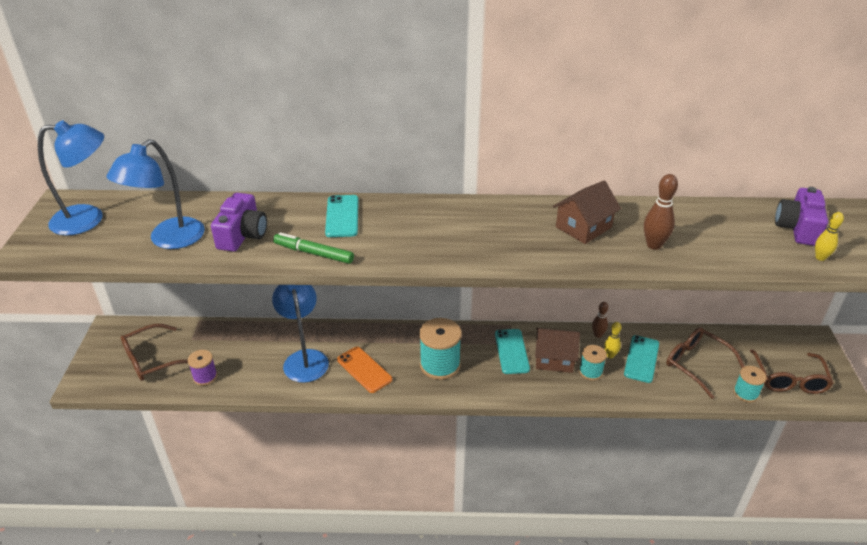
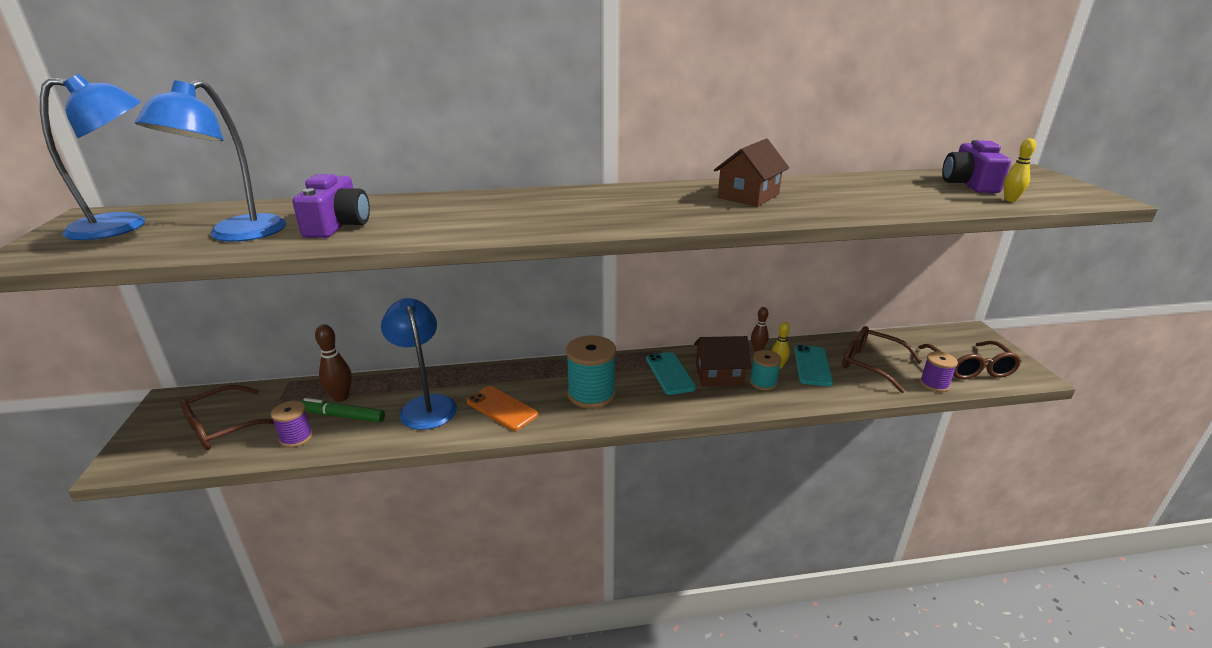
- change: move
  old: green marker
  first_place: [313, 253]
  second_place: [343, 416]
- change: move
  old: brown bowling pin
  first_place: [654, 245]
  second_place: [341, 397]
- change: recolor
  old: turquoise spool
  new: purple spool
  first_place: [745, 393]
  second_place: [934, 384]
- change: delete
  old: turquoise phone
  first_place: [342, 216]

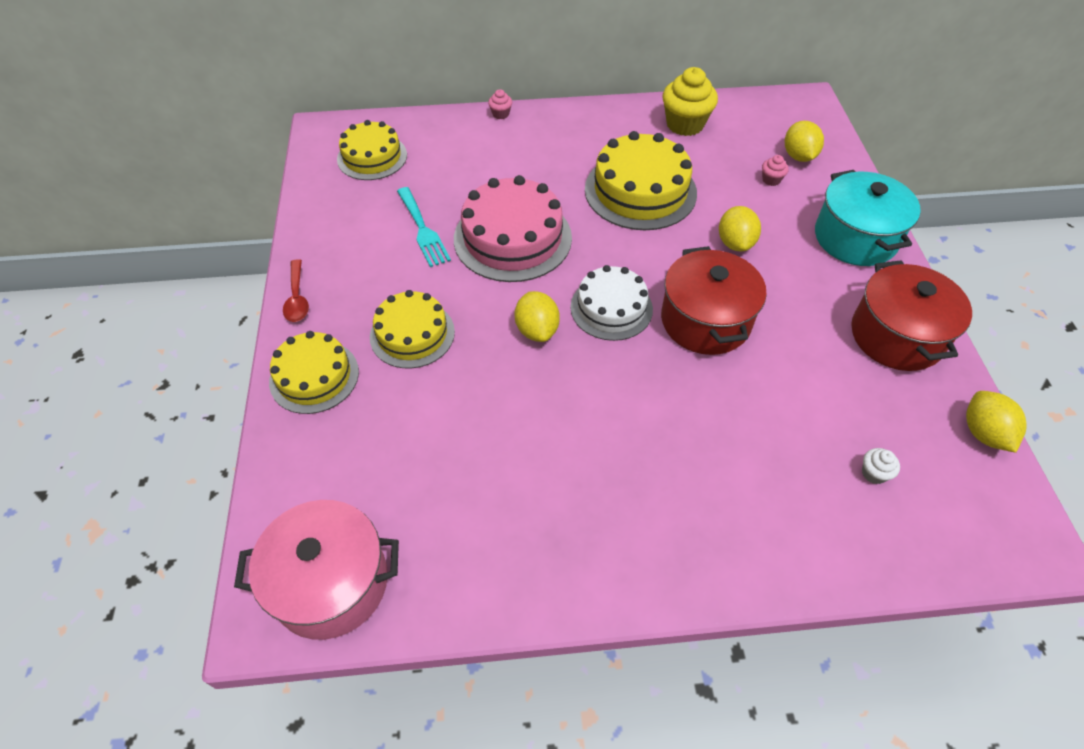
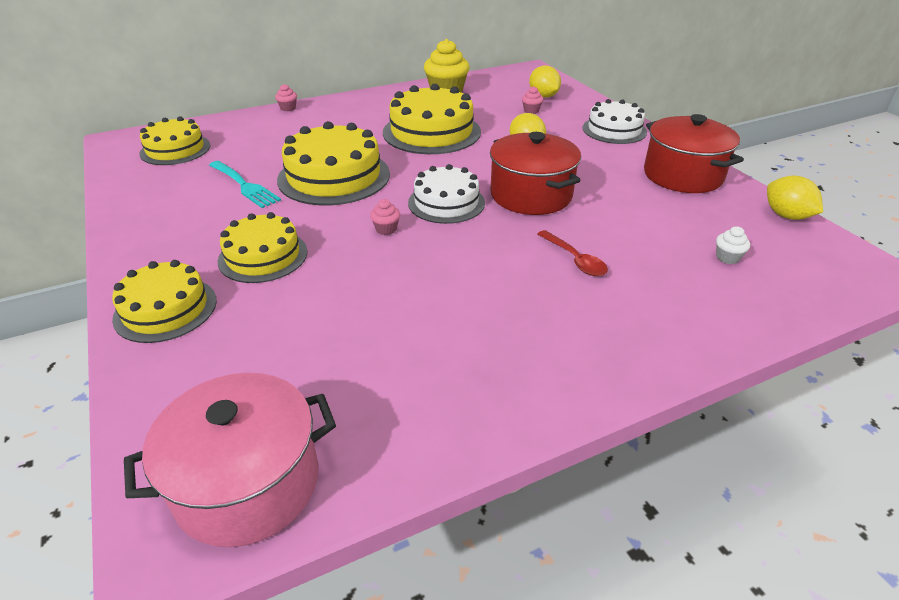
- change: recolor
  old: pink cake
  new: yellow cake
  first_place: [512, 238]
  second_place: [334, 176]
- change: replace
  old: yellow lemon
  new: pink cupcake
  first_place: [537, 330]
  second_place: [386, 229]
- change: move
  old: red spoon
  first_place: [297, 298]
  second_place: [575, 260]
- change: replace
  old: turquoise pot
  new: white cake
  first_place: [855, 238]
  second_place: [614, 130]

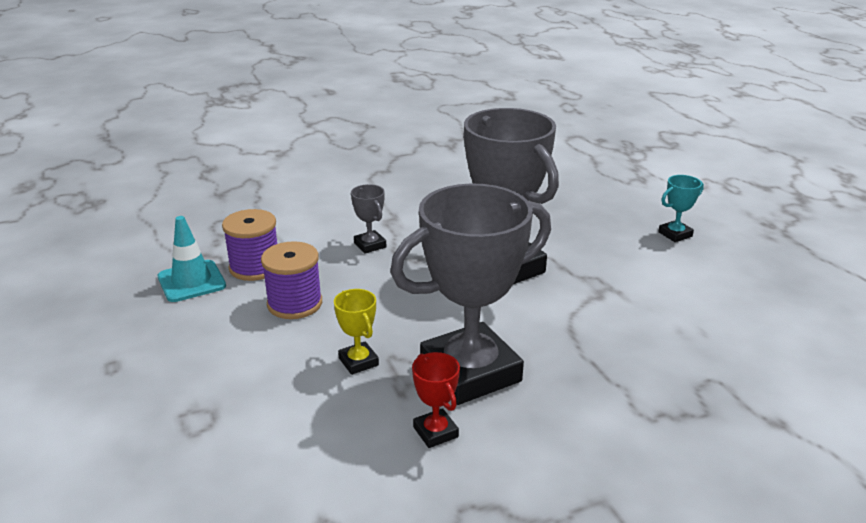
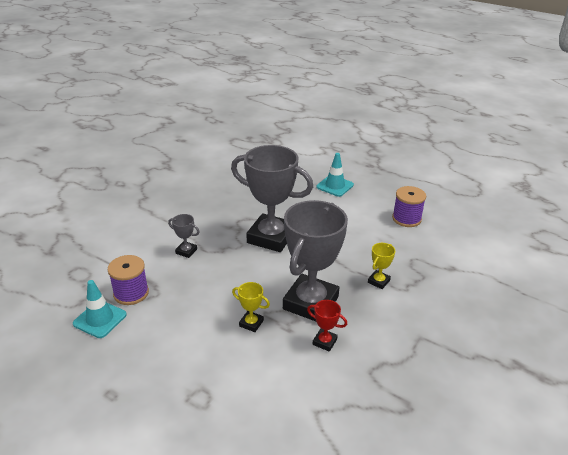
- change: replace
  old: turquoise trophy
  new: turquoise traffic cone
  first_place: [675, 234]
  second_place: [335, 186]
- change: insert
  new: yellow trophy
  second_place: [378, 281]
- change: move
  old: purple spool
  first_place: [295, 304]
  second_place: [406, 219]

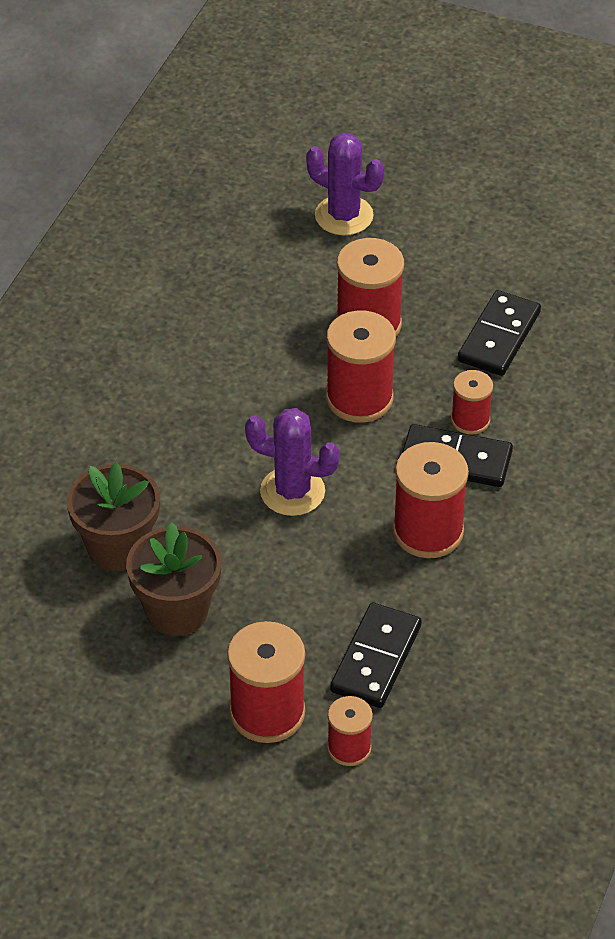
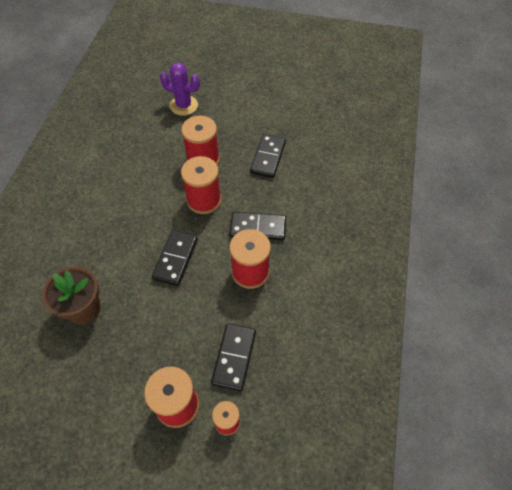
- change: replace
  old: purple cactus
  new: black domino
  first_place: [292, 491]
  second_place: [175, 259]
- change: delete
  old: brown flower pot
  first_place: [177, 611]
- change: delete
  old: red spool
  first_place: [470, 420]

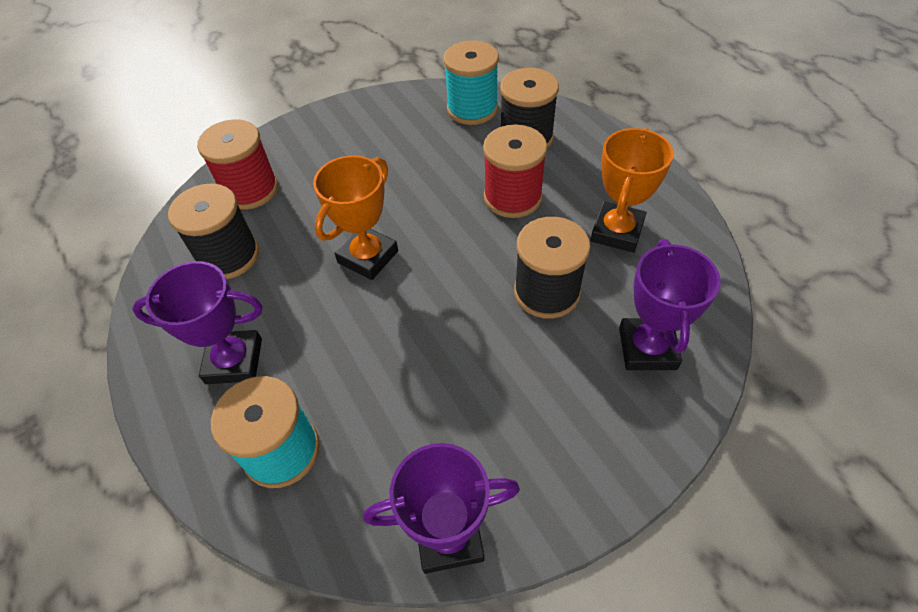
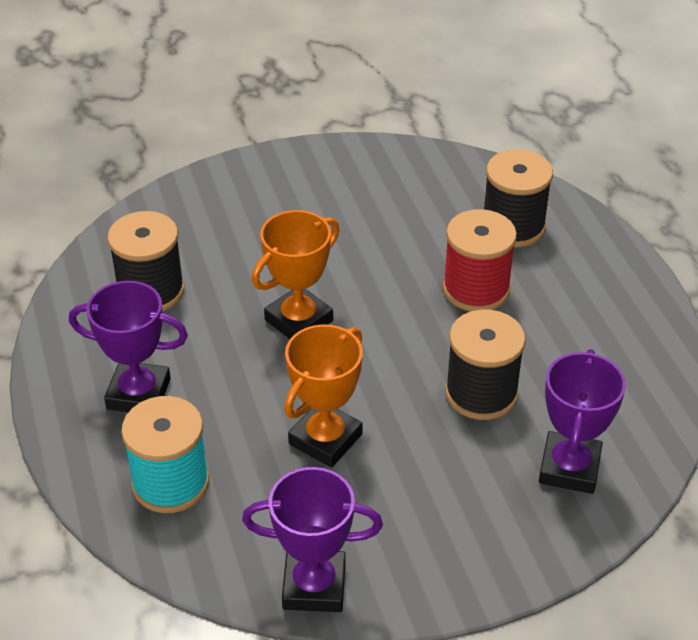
- change: move
  old: orange trophy
  first_place: [617, 231]
  second_place: [325, 439]
- change: delete
  old: red spool
  first_place: [250, 190]
- change: delete
  old: turquoise spool
  first_place: [472, 109]

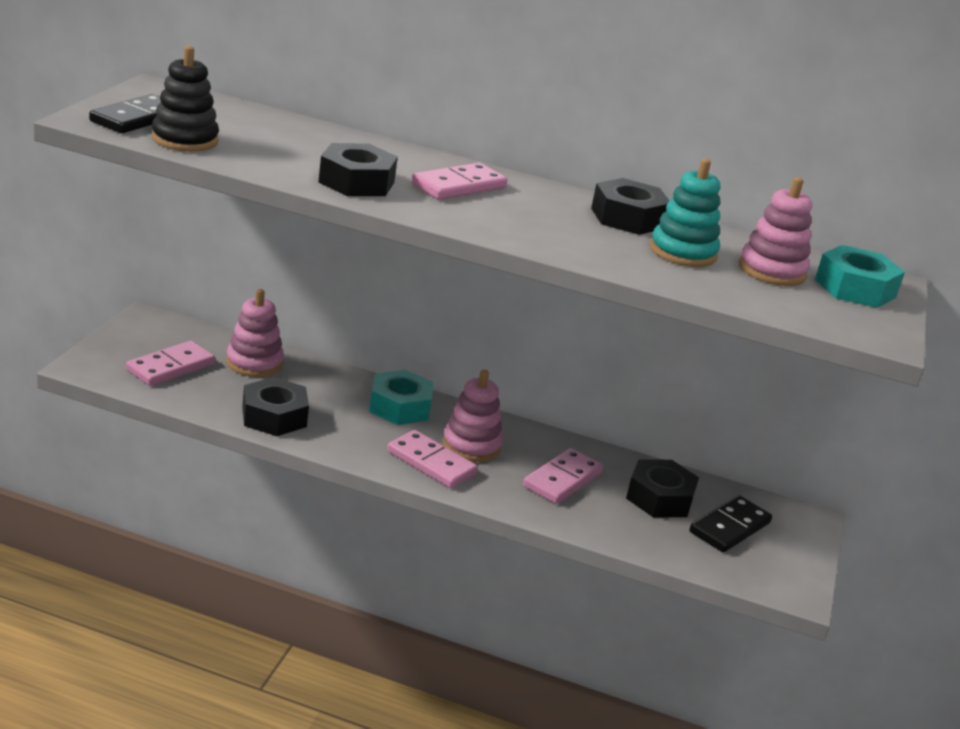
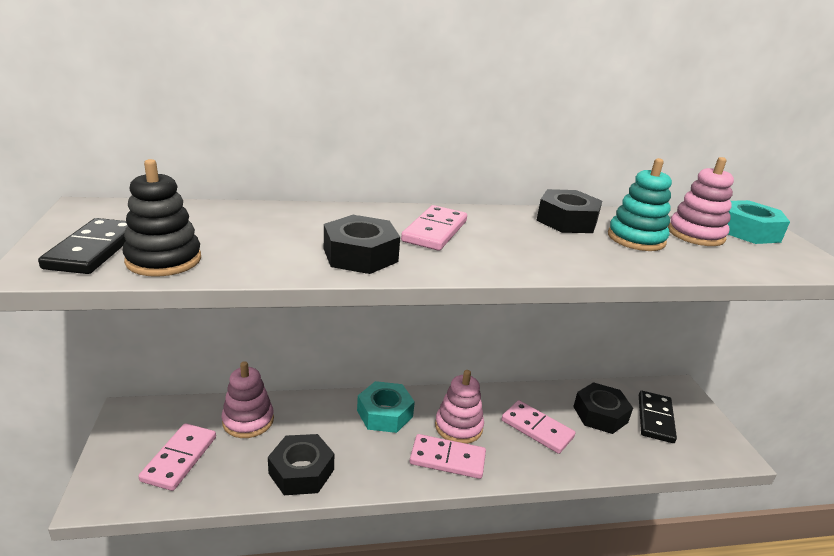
- change: rotate
  old: pink domino
  first_place: [562, 480]
  second_place: [537, 429]
  degrees: -60

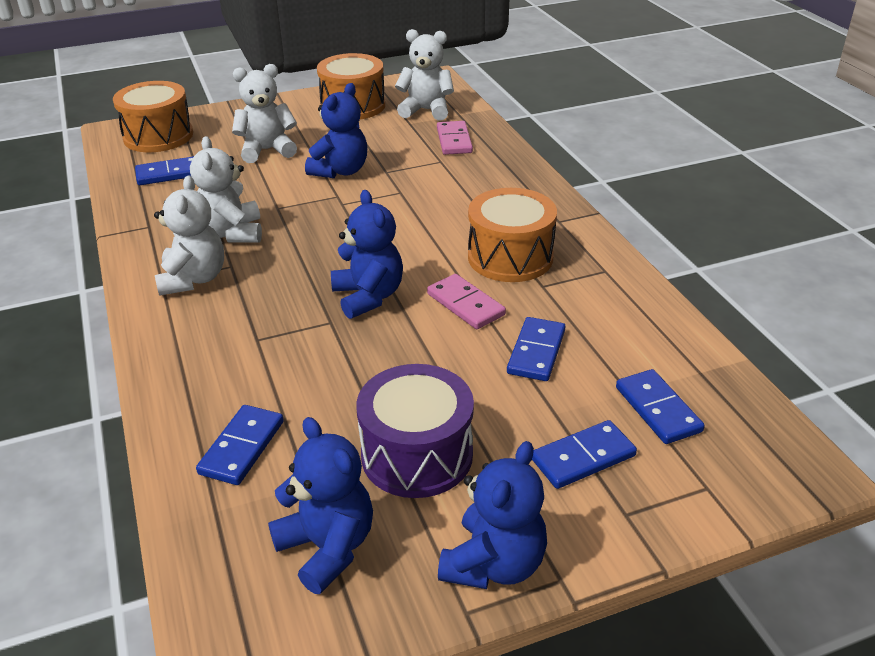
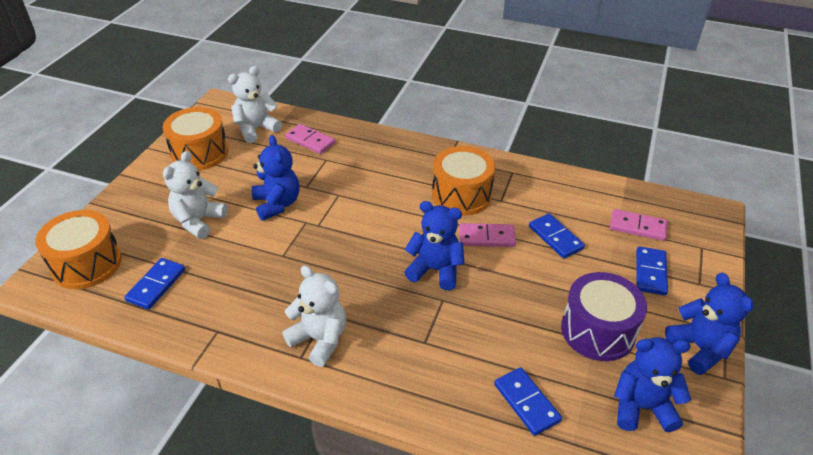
- change: recolor
  old: blue domino
  new: pink domino
  first_place: [658, 409]
  second_place: [637, 227]
- change: delete
  old: white teddy bear
  first_place: [232, 233]

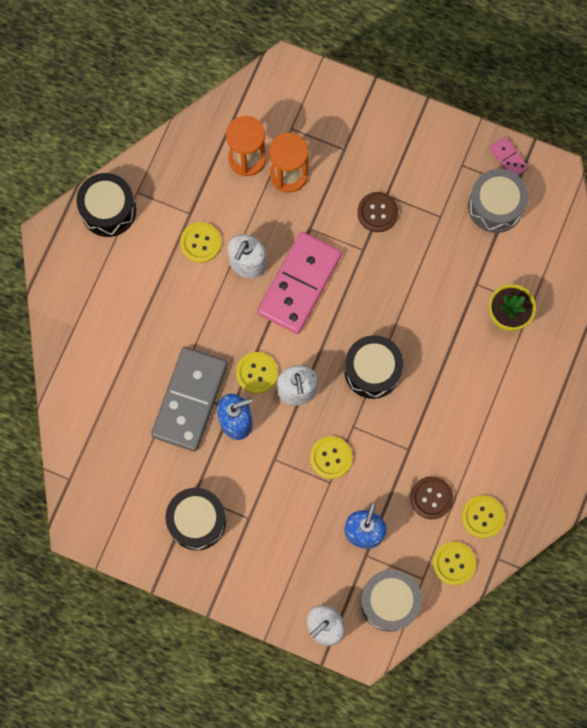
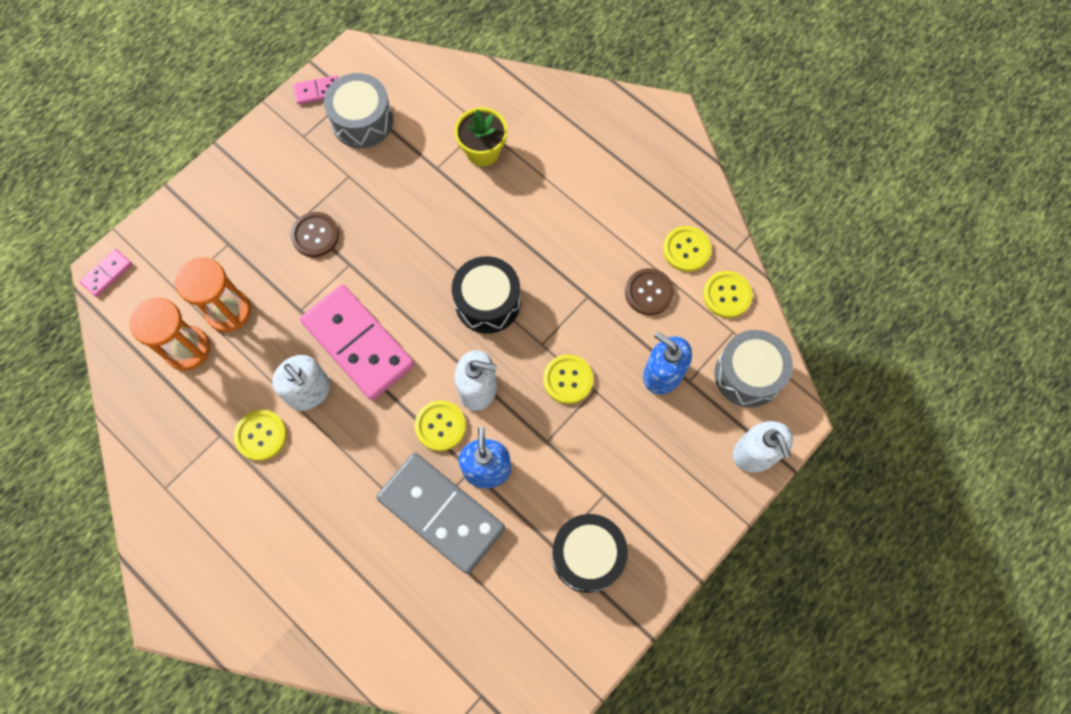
- change: insert
  new: pink domino
  second_place: [107, 274]
- change: delete
  old: black drum
  first_place: [108, 210]

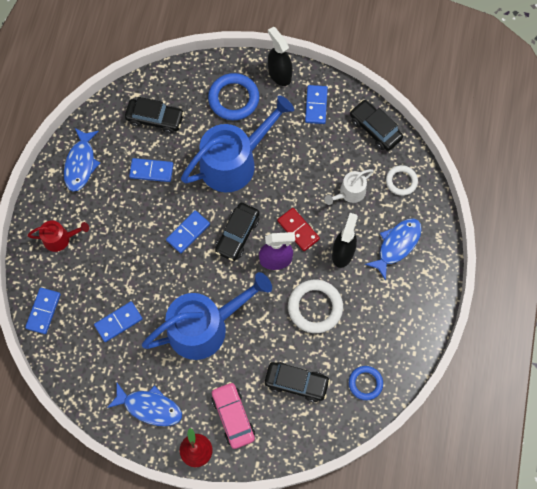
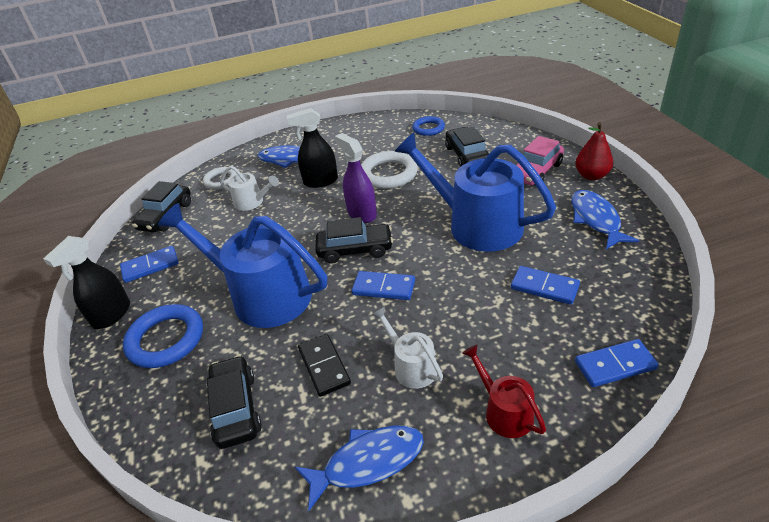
- change: recolor
  old: blue domino
  new: black domino
  first_place: [151, 171]
  second_place: [324, 366]
- change: insert
  new: white watering can
  second_place: [411, 366]
- change: delete
  old: red domino
  first_place: [298, 230]

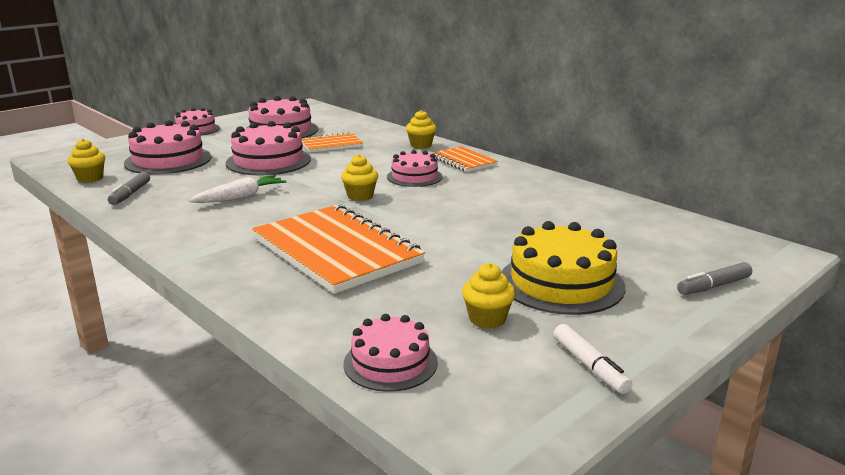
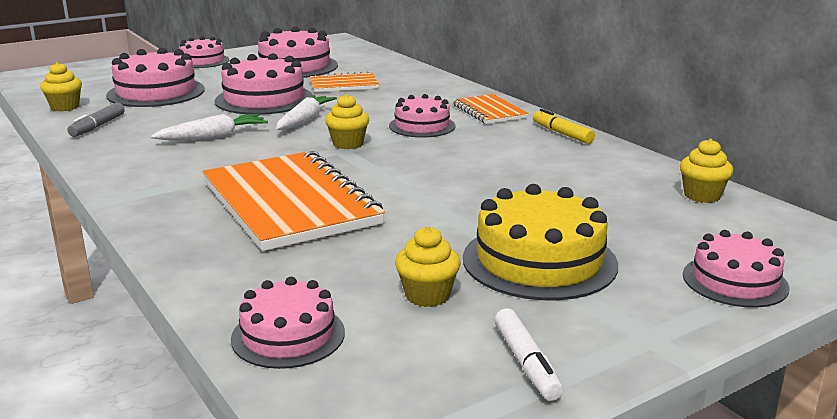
- change: insert
  new: white carrot
  second_place: [305, 120]
- change: insert
  new: yellow marker
  second_place: [562, 133]
- change: move
  old: yellow cupcake
  first_place: [421, 145]
  second_place: [702, 195]
- change: replace
  old: grey marker
  new: pink cake
  first_place: [713, 286]
  second_place: [735, 281]

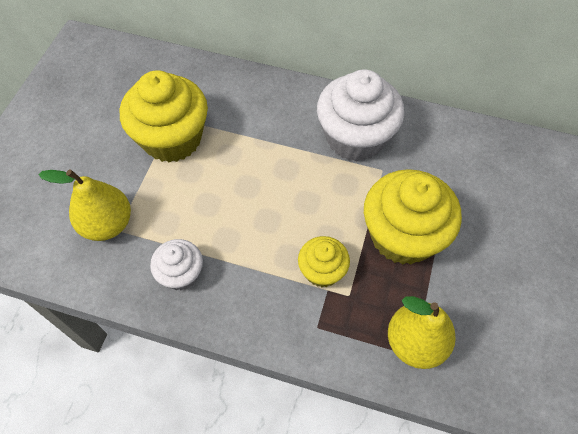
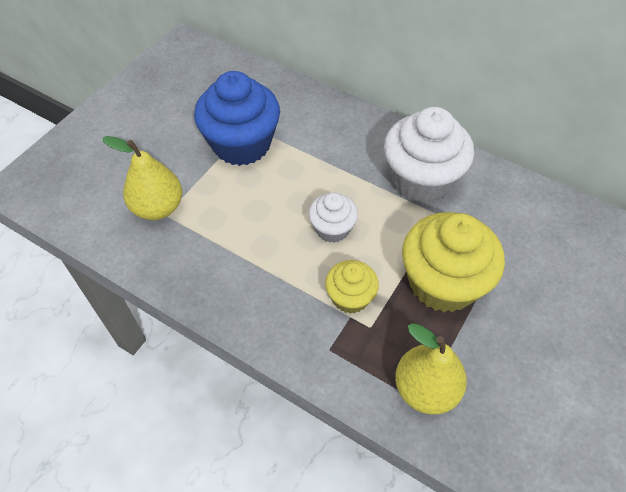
- change: recolor
  old: yellow cupcake
  new: blue cupcake
  first_place: [172, 138]
  second_place: [241, 144]
- change: move
  old: white cupcake
  first_place: [181, 274]
  second_place: [332, 229]

